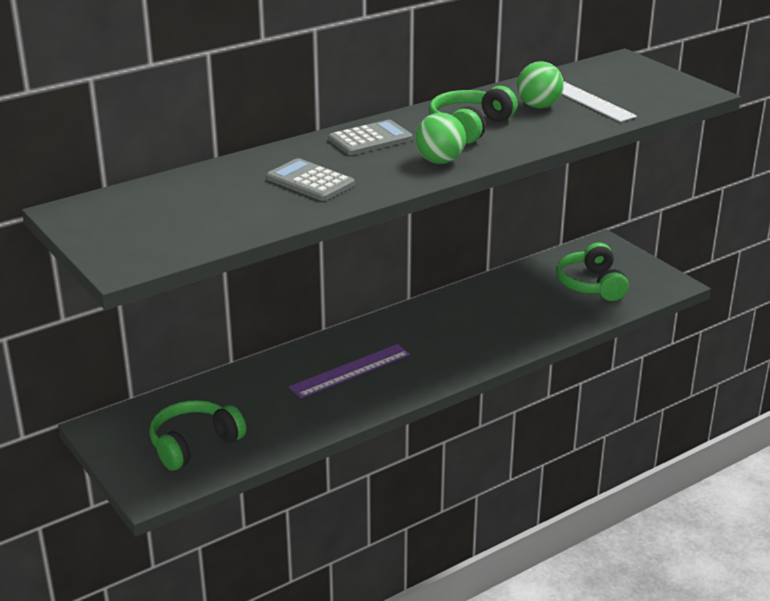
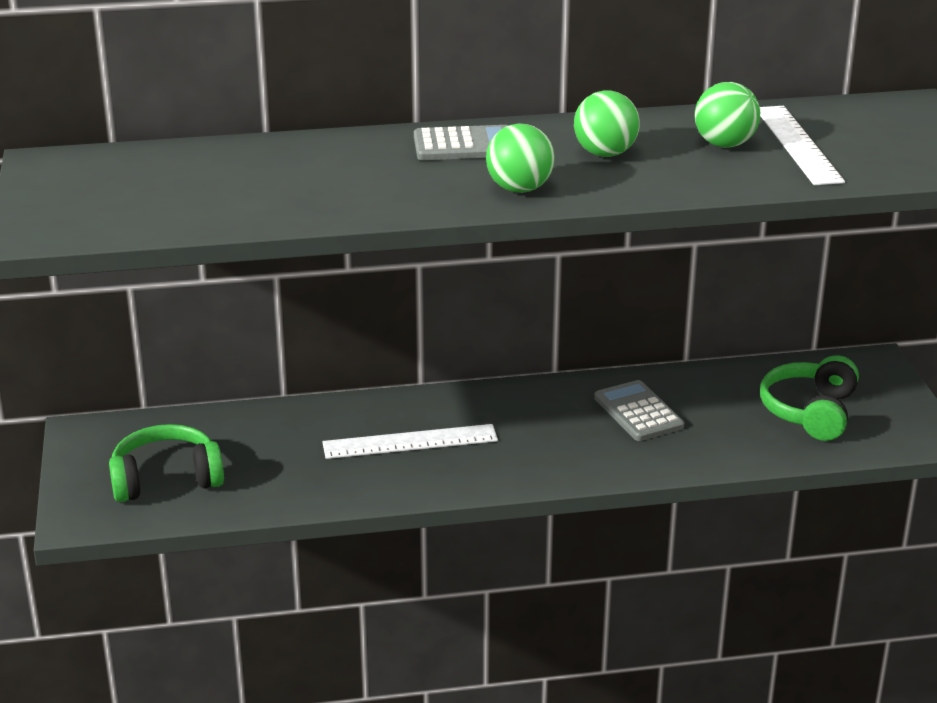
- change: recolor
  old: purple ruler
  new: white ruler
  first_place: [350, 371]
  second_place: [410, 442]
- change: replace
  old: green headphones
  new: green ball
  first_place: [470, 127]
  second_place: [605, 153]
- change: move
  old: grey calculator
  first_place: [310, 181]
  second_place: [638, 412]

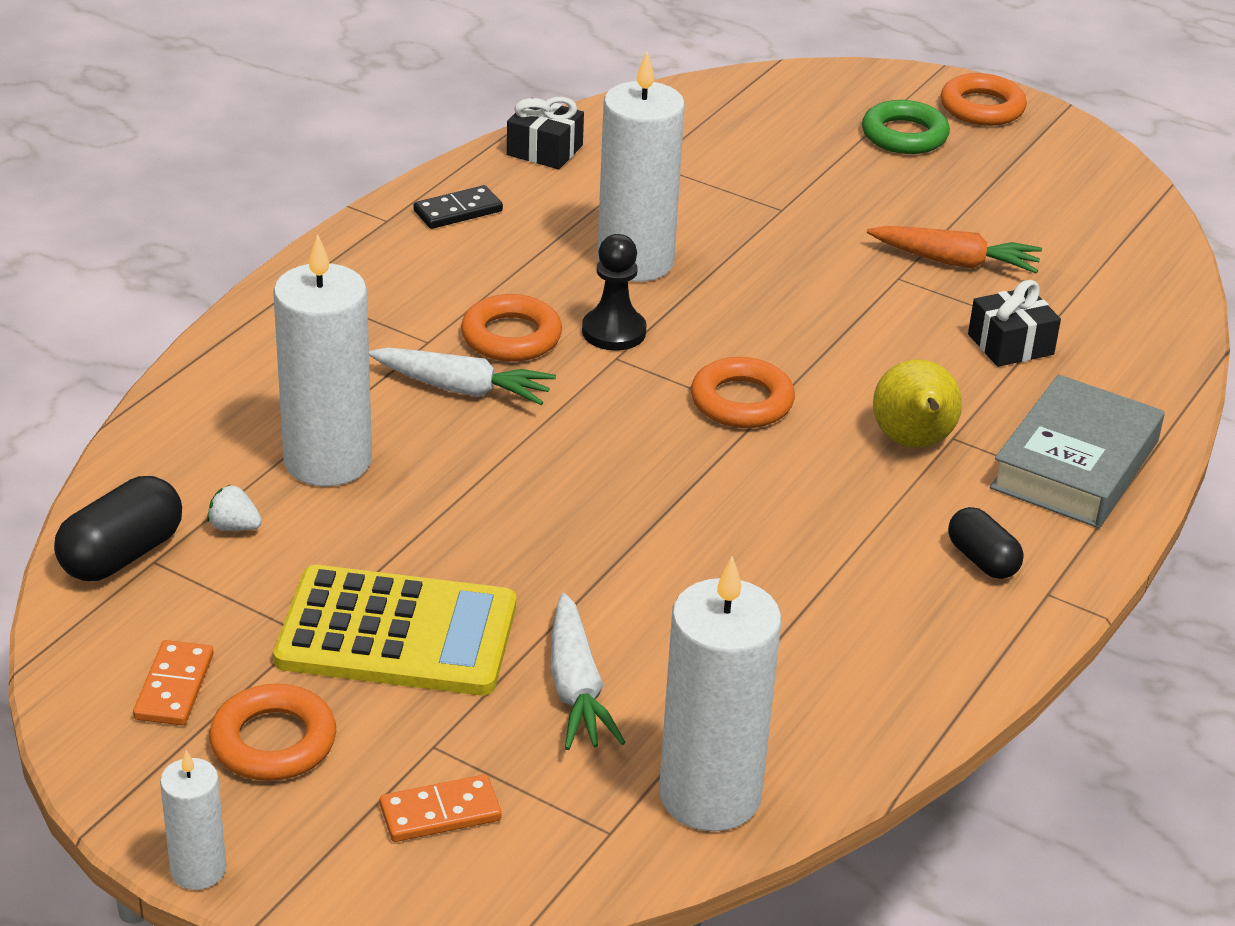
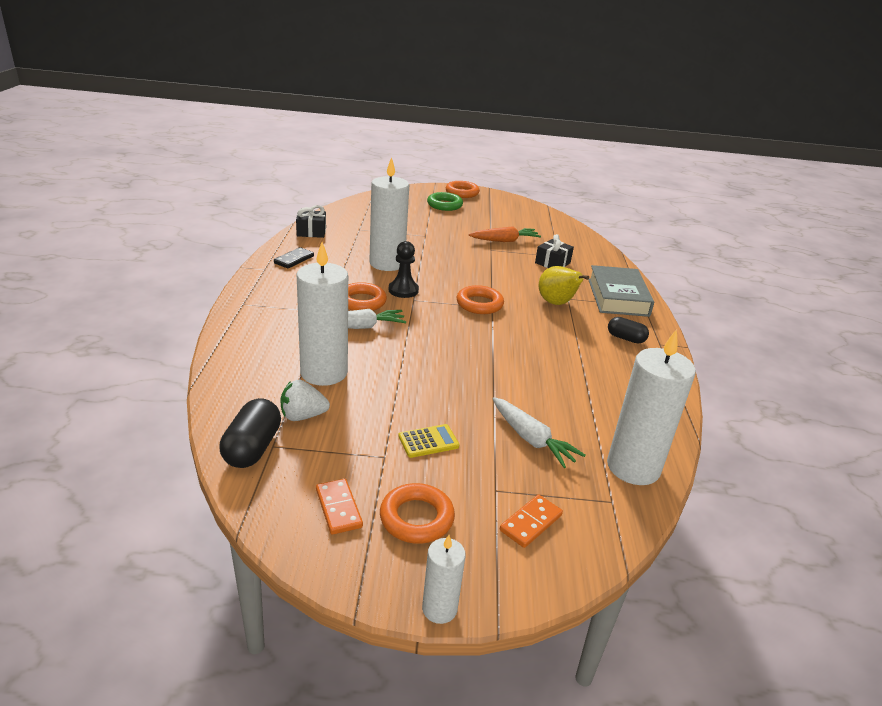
- change: resize
  old: white strawberry
  first_place: [234, 527]
  second_place: [302, 416]
  factor: 1.56
- change: resize
  old: yellow calculator
  first_place: [397, 633]
  second_place: [428, 441]
  factor: 0.45

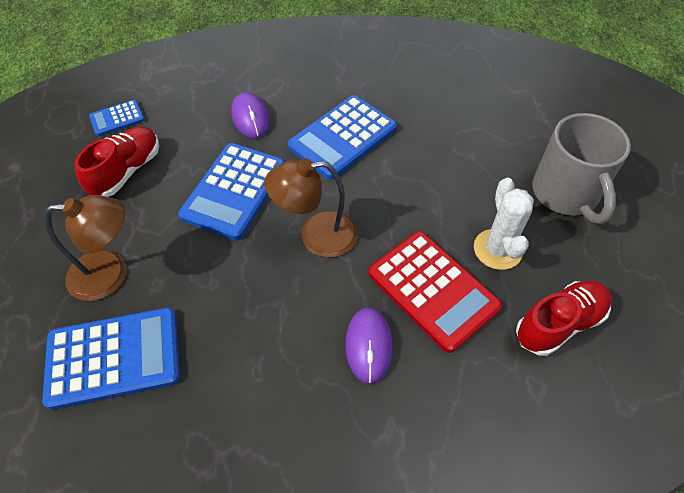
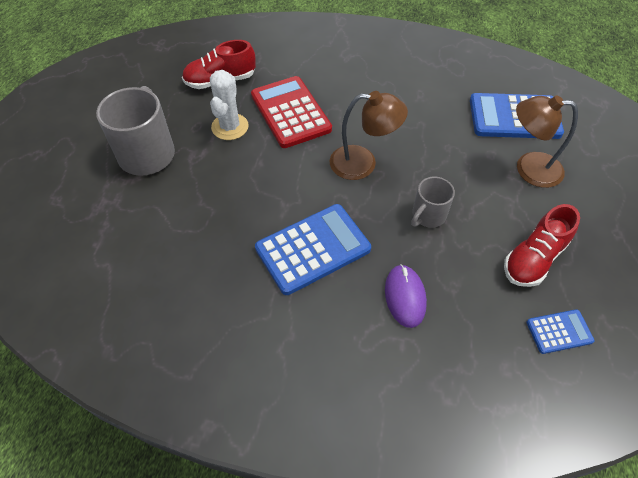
- change: replace
  old: blue calculator
  new: grey mug
  first_place: [234, 191]
  second_place: [428, 215]
- change: delete
  old: purple mouse
  first_place: [368, 345]

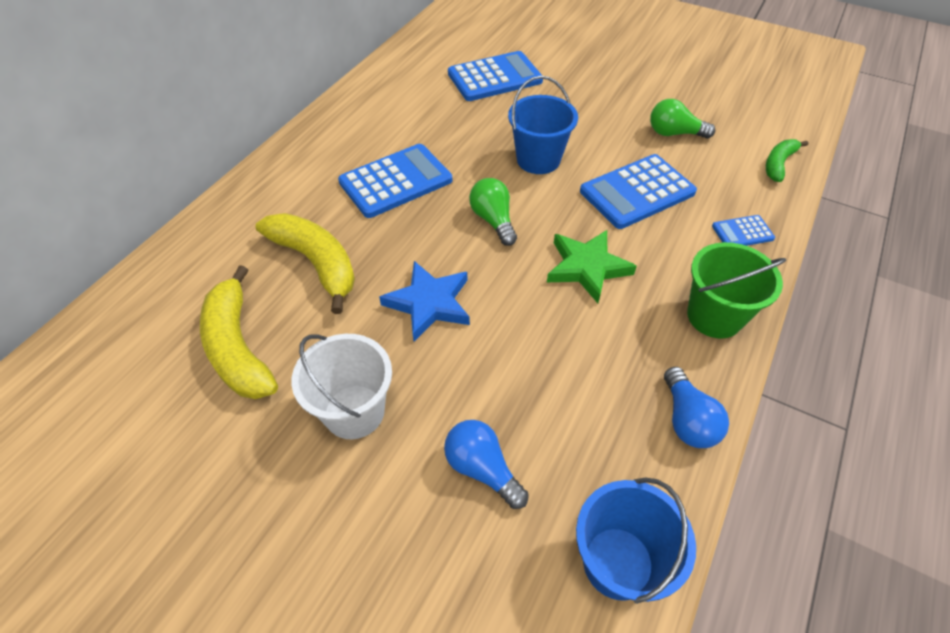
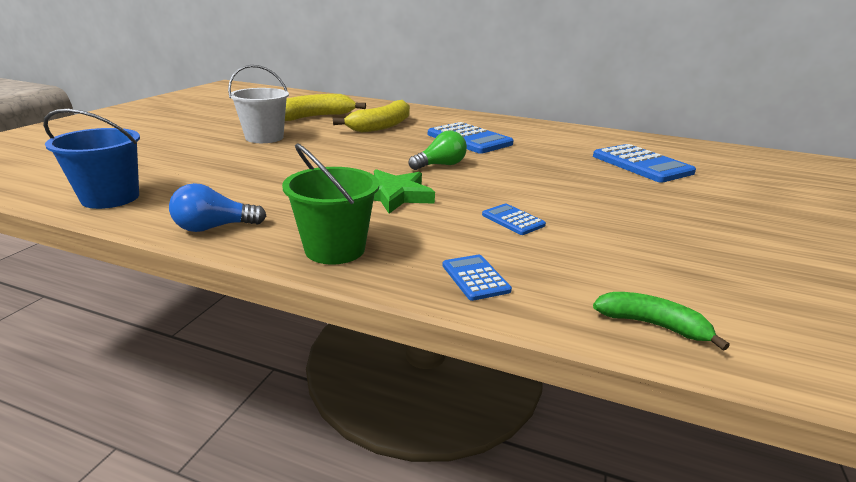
- change: resize
  old: blue calculator
  first_place: [637, 192]
  second_place: [513, 220]
  factor: 0.49
- change: delete
  old: blue star
  first_place: [429, 303]
- change: delete
  old: blue light bulb
  first_place: [482, 468]
- change: delete
  old: blue bucket
  first_place: [538, 160]
- change: delete
  old: green light bulb
  first_place: [674, 133]

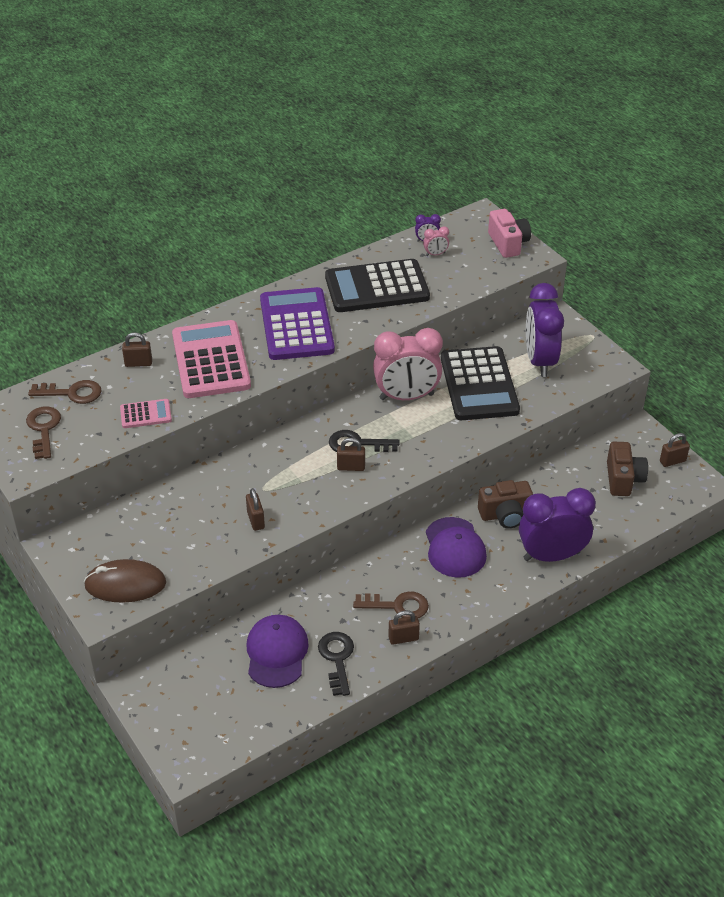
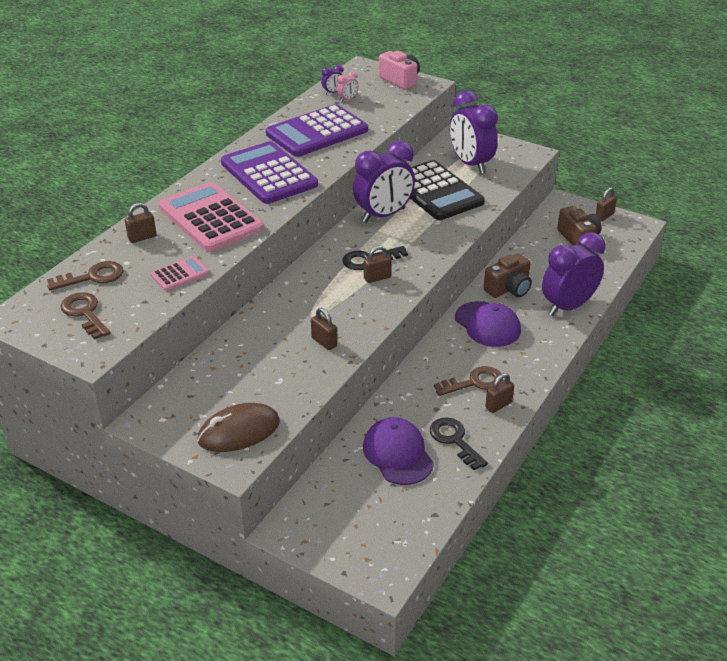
- change: recolor
  old: black calculator
  new: purple calculator
  first_place: [377, 287]
  second_place: [317, 132]
- change: recolor
  old: pink clock
  new: purple clock
  first_place: [406, 397]
  second_place: [383, 215]

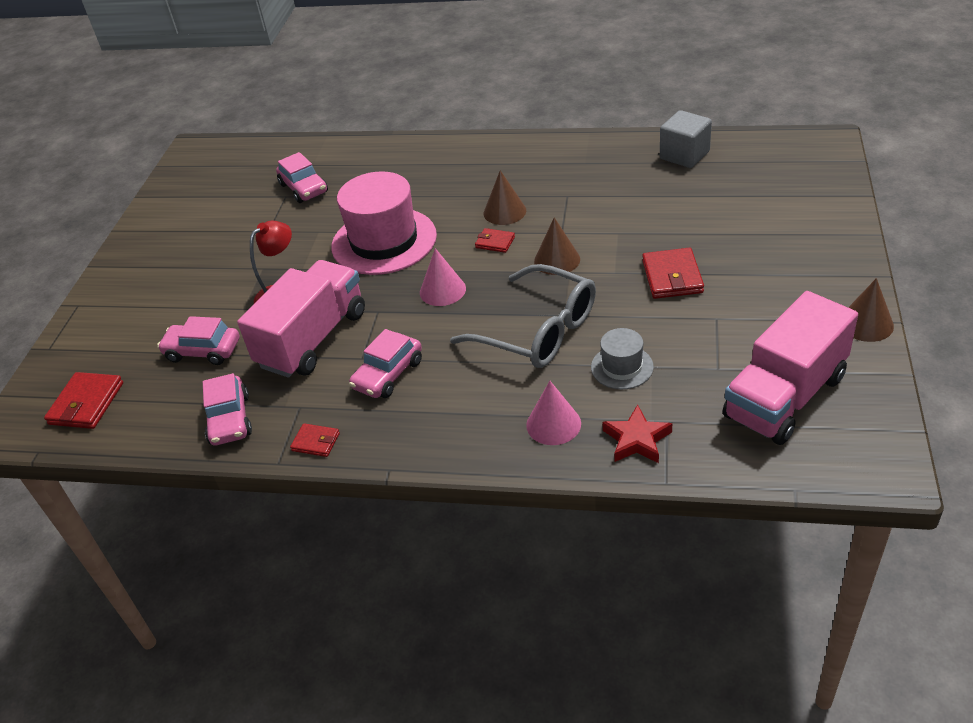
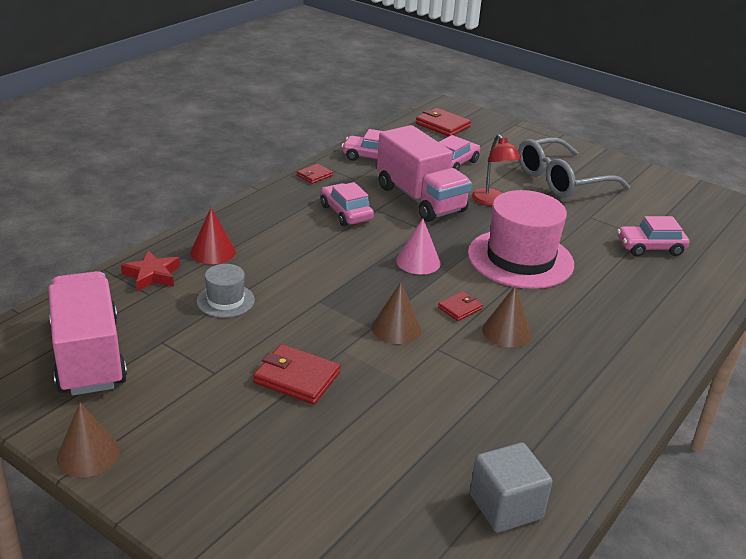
- change: recolor
  old: pink cone
  new: red cone
  first_place: [553, 424]
  second_place: [213, 252]
- change: move
  old: grey glasses
  first_place: [538, 331]
  second_place: [561, 180]

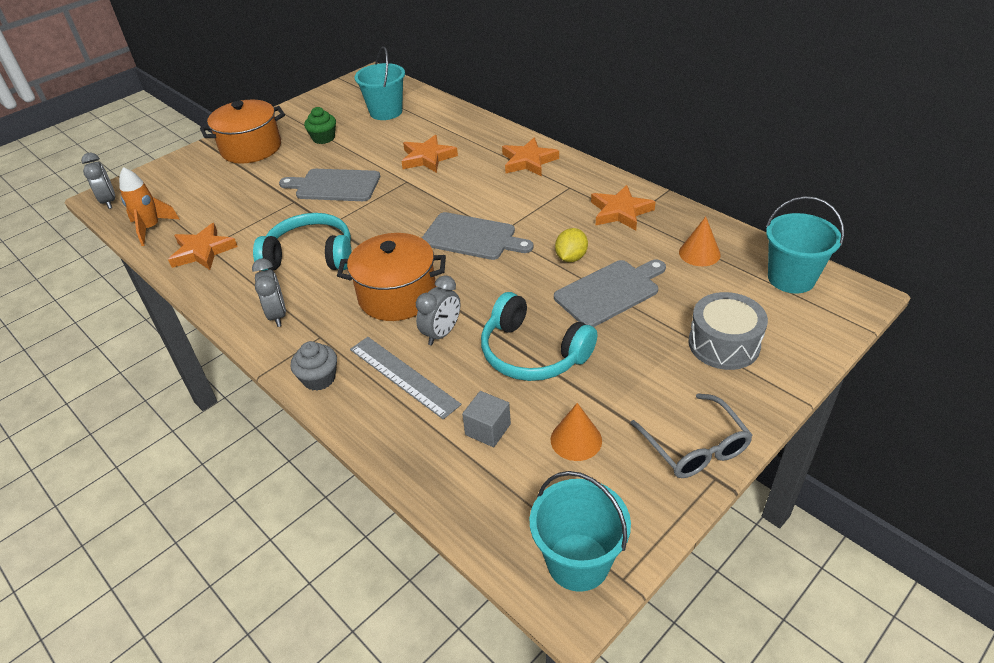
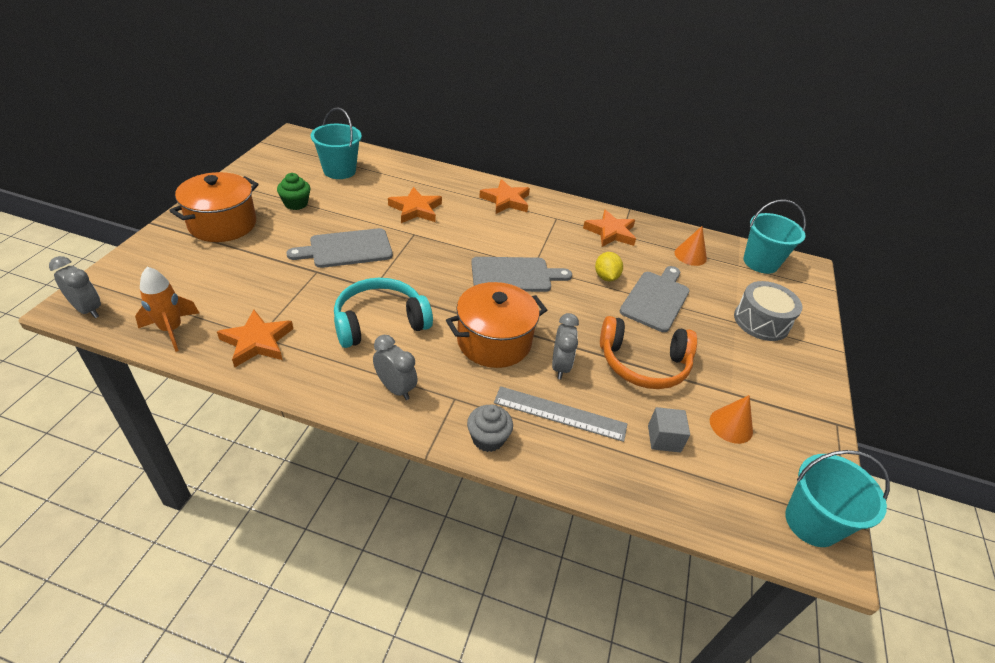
- change: recolor
  old: turquoise headphones
  new: orange headphones
  first_place: [533, 353]
  second_place: [643, 363]
- change: delete
  old: grey glasses
  first_place: [694, 446]

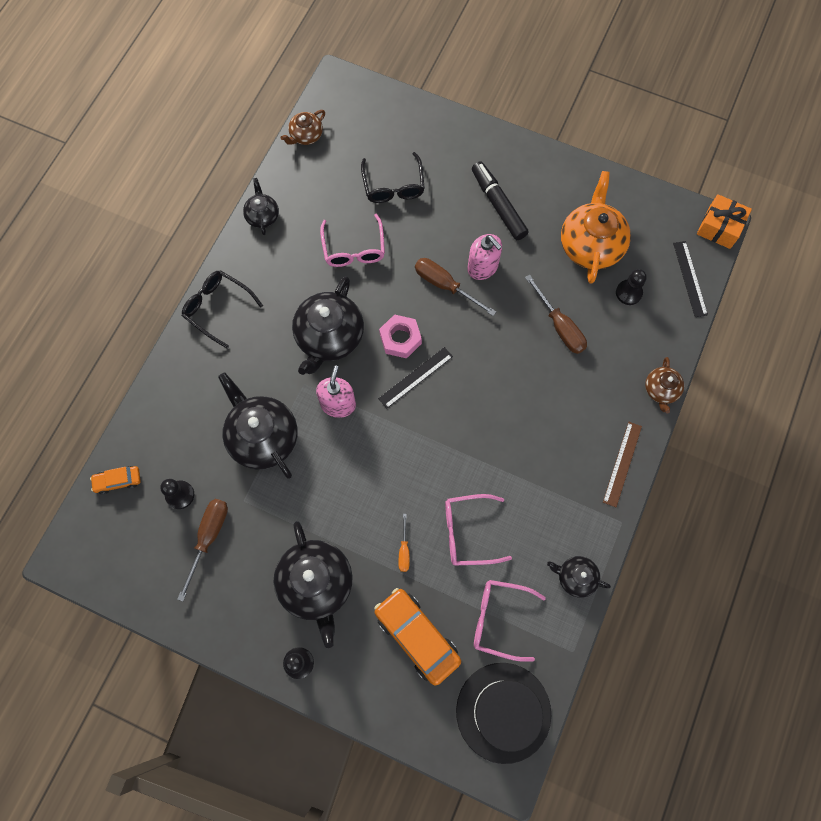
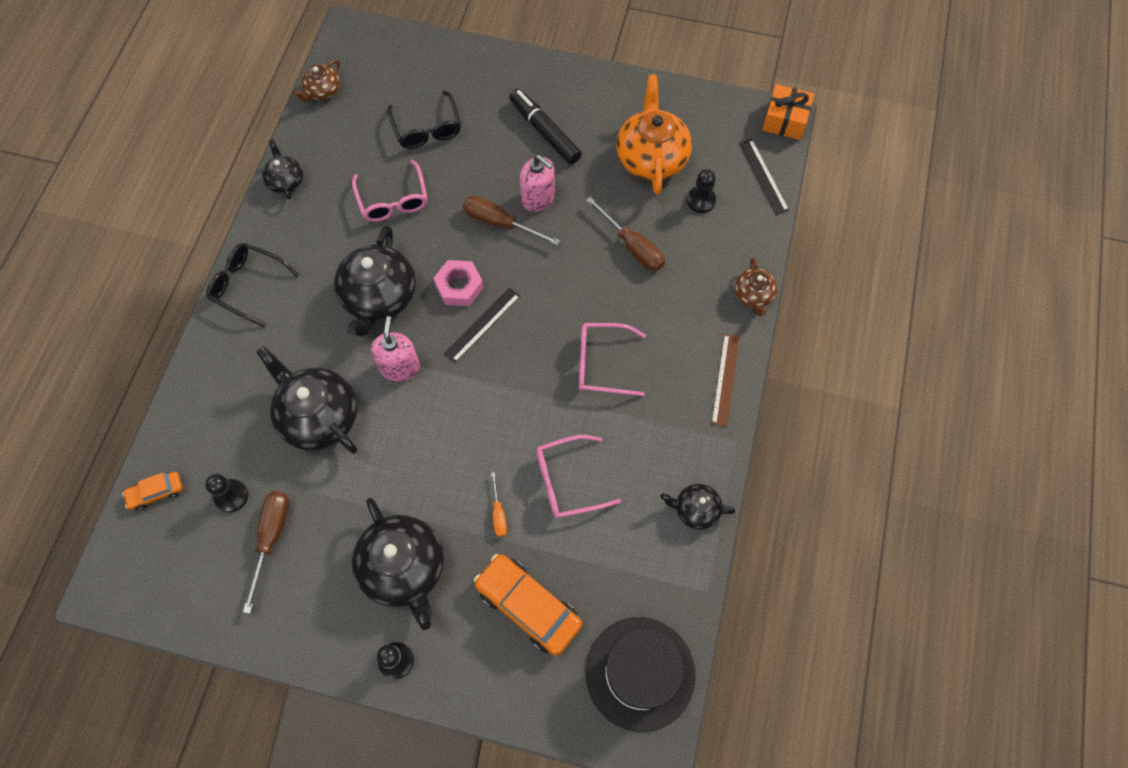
- change: move
  old: pink glasses
  first_place: [500, 619]
  second_place: [602, 363]

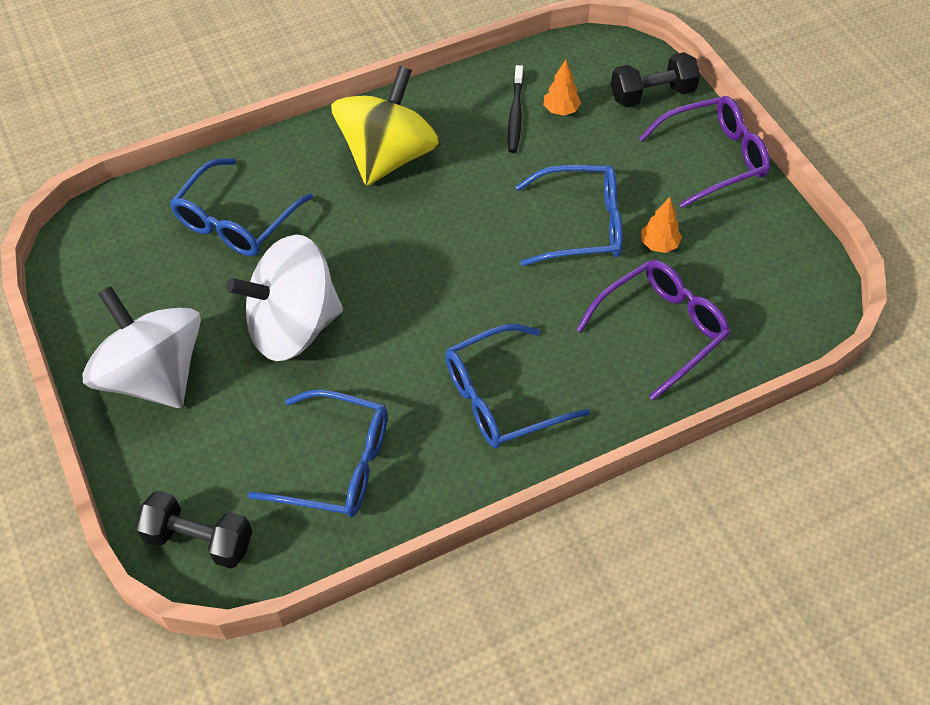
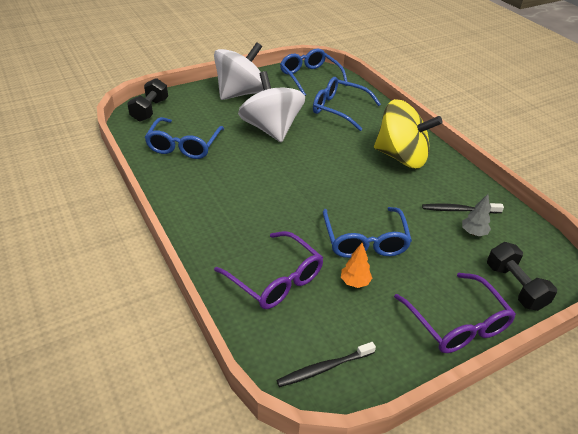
- change: insert
  new: black toothbrush
  second_place: [323, 368]
- change: move
  old: blue glasses
  first_place: [501, 398]
  second_place: [309, 77]
- change: recolor
  old: orange tree
  new: grey tree
  first_place: [561, 110]
  second_place: [473, 233]

